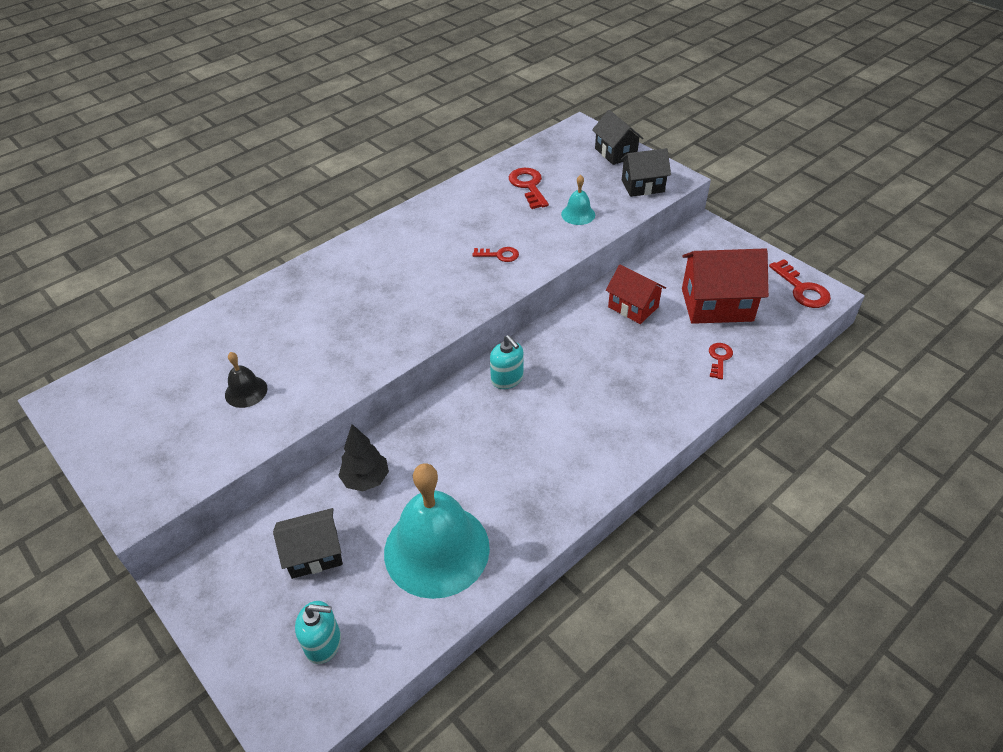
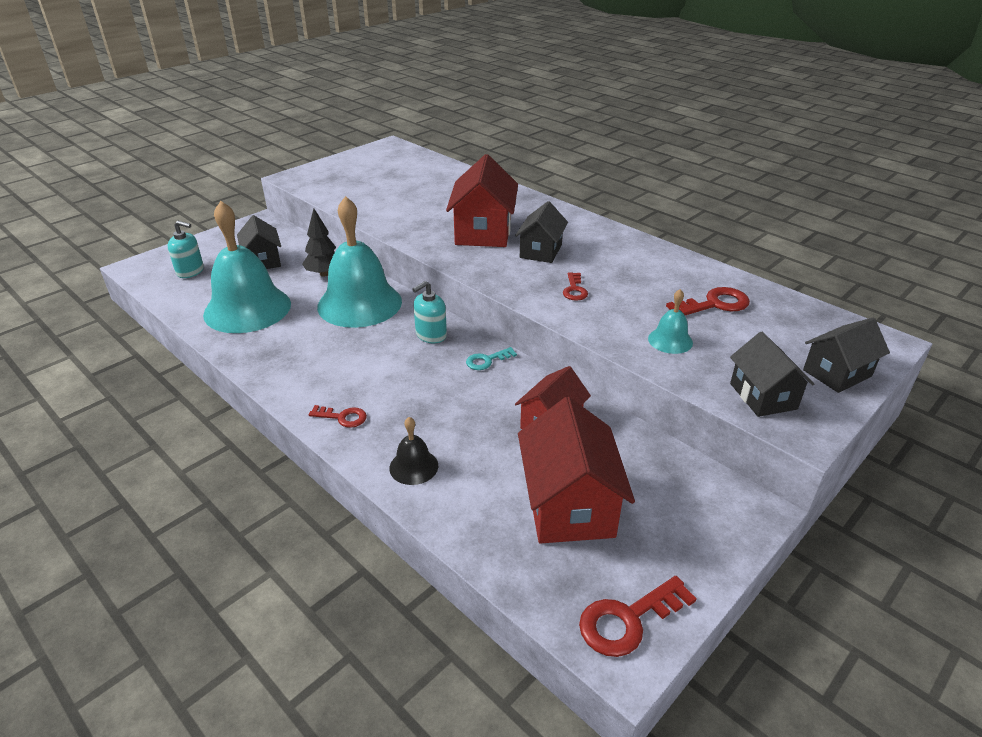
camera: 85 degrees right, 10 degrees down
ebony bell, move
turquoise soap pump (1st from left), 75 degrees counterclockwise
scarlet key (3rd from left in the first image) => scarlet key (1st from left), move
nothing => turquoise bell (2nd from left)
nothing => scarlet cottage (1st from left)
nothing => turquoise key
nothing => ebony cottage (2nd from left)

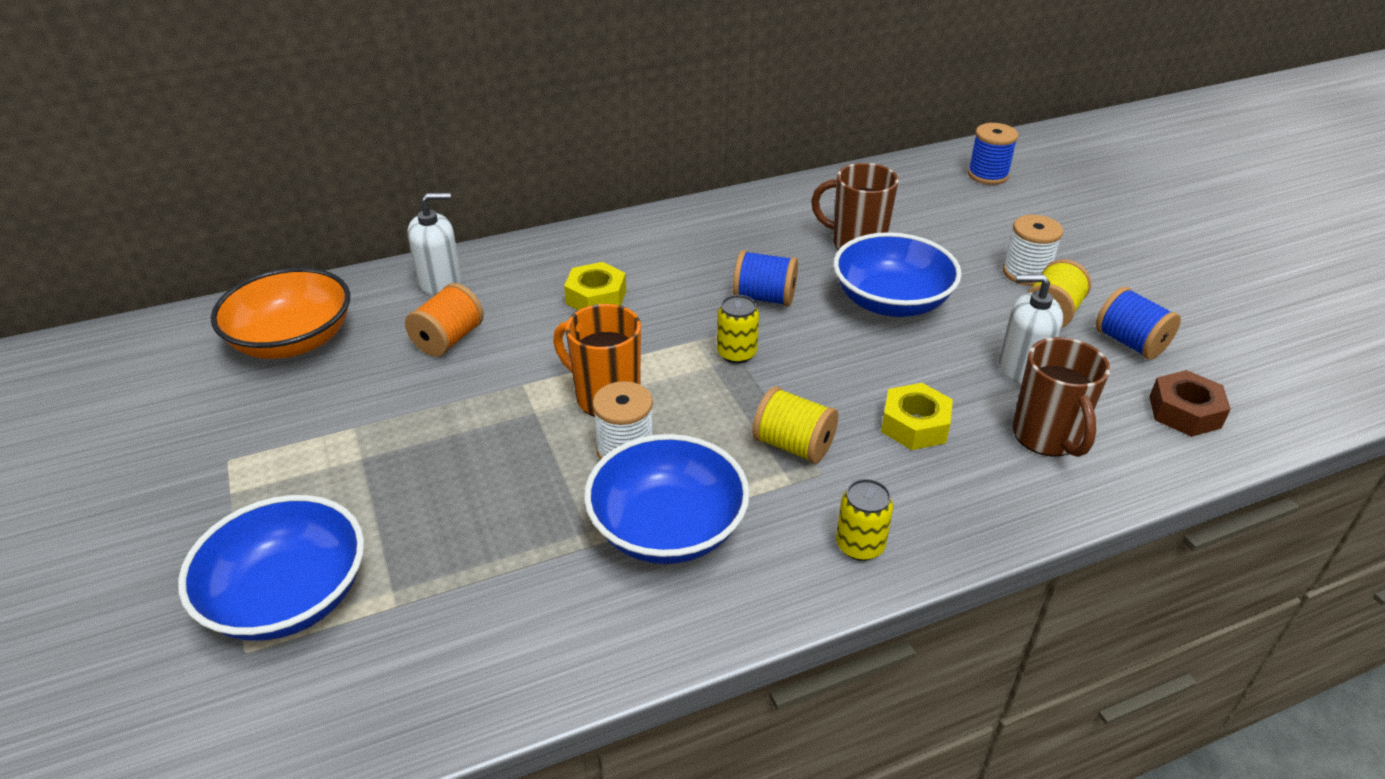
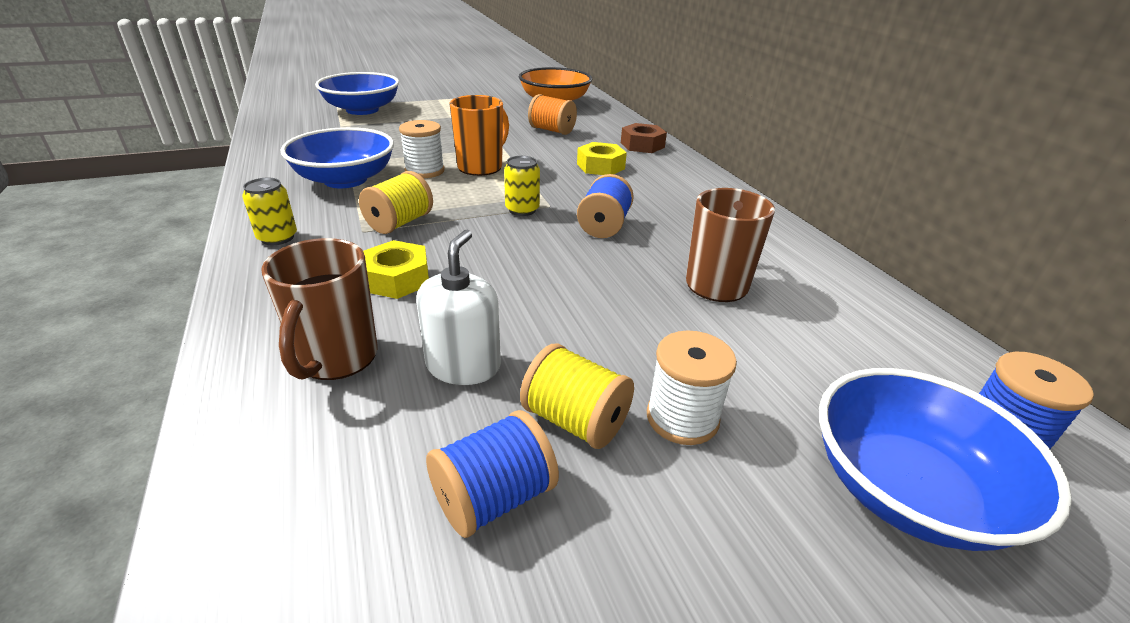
camera: 90 degrees right, 5 degrees down
pure white soap pump (1st from left) => nothing
blue bowl (3rd from left), move
dark brown tea mug (2nd from left in the first image) => dark brown tea mug (1st from left), 75 degrees counterclockwise
dark brown hexagon nut, move

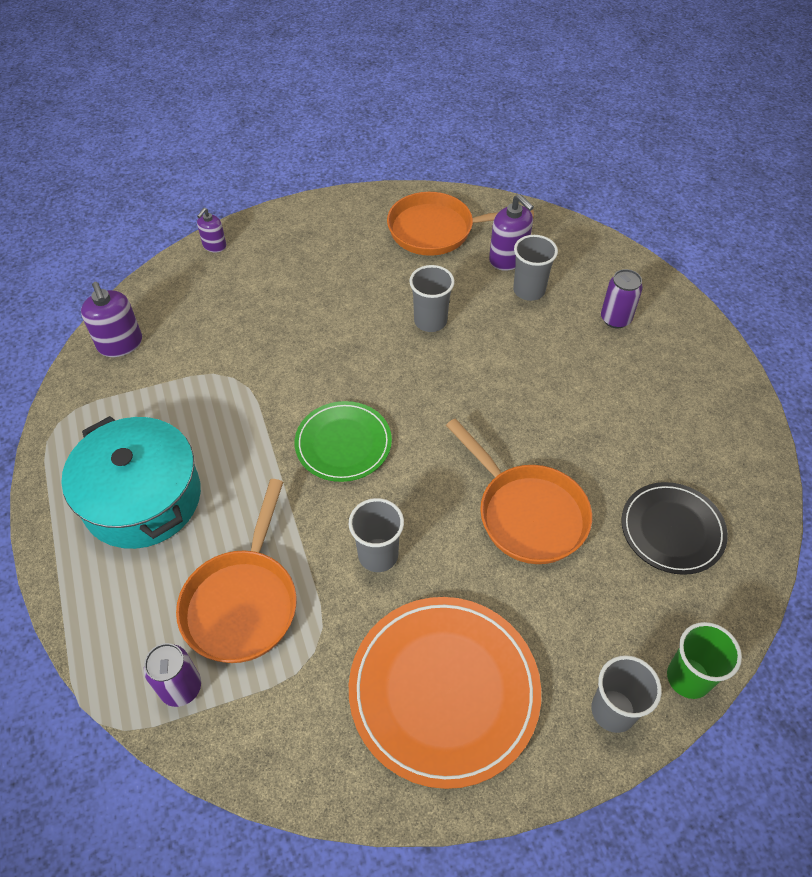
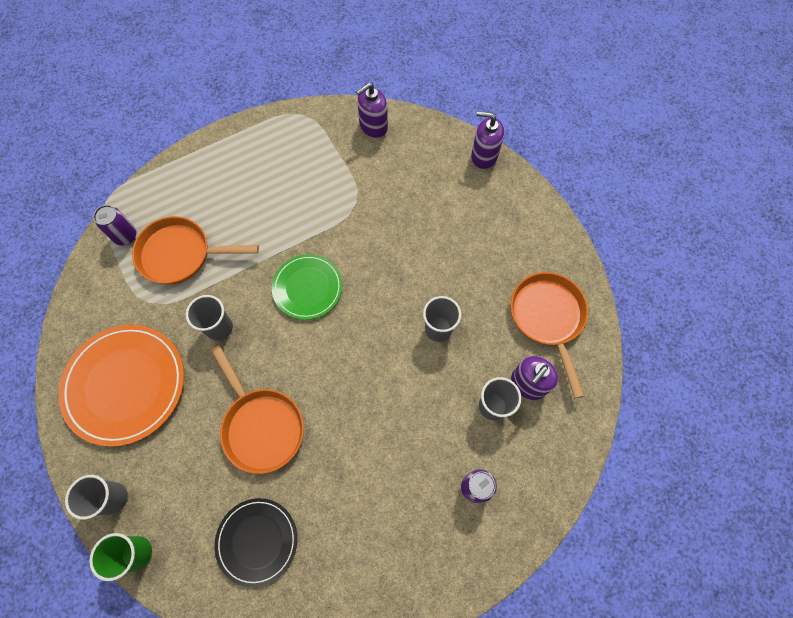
camera: 80 degrees right, 15 degrees up
turquoise pot => nothing
violet soap pump (2nd from left), x1.64
orange pan (3rd from left in the first image) => orange pan (2nd from left), 75 degrees counterclockwise

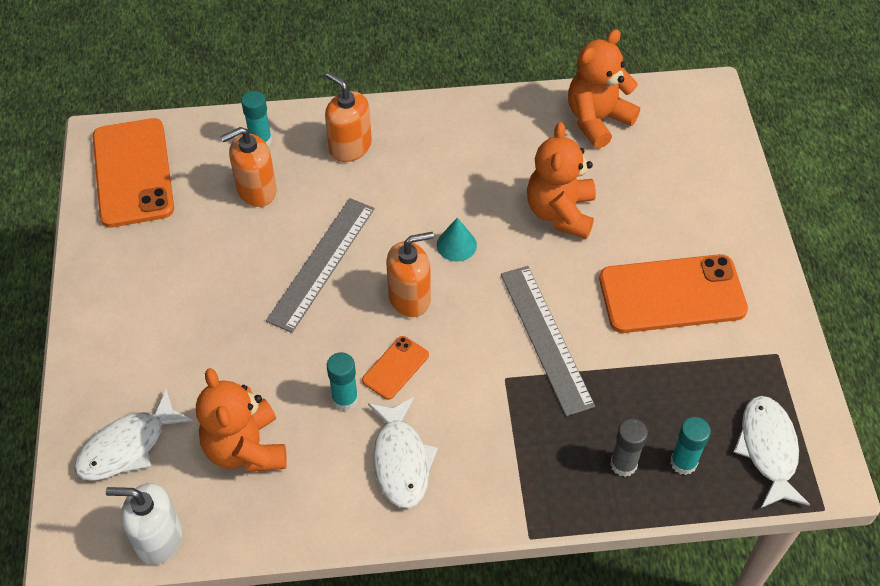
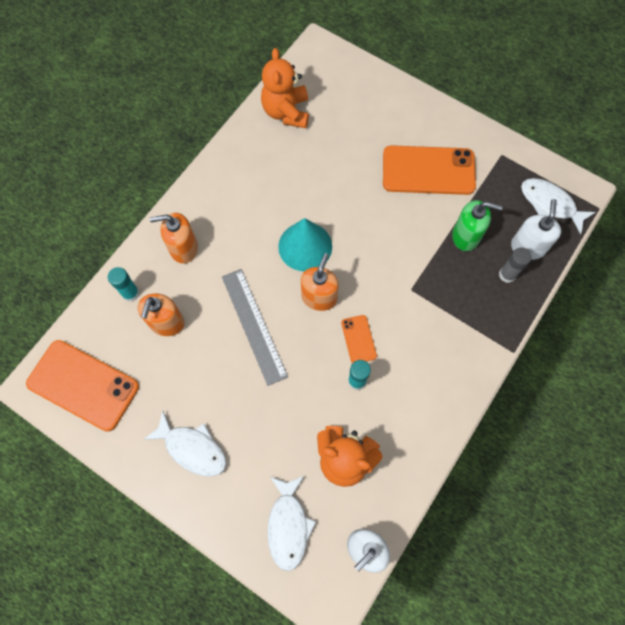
camera: 50 degrees left, 15 degrees up
pure white fish (2nd from left in the first image) => pure white fish (1st from left), move
turquoise solid cone, x1.88
gray ruler (2nd from left) => nothing
orange teddy bear (2nd from left) => nothing
orange smartphone (3rd from left), 60 degrees clockwise
turquoise glue (3rd from left) => pure white soap pump (2nd from left)
nothing => emerald soap pump

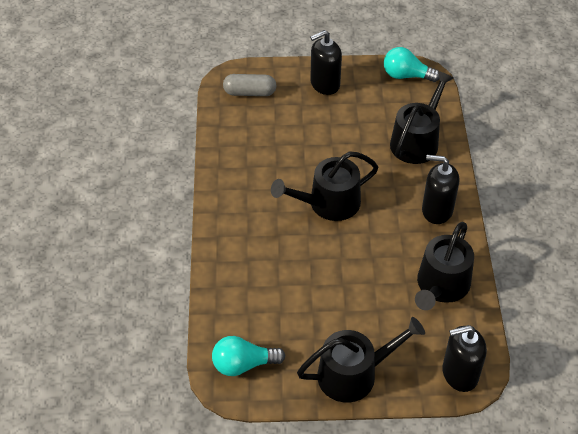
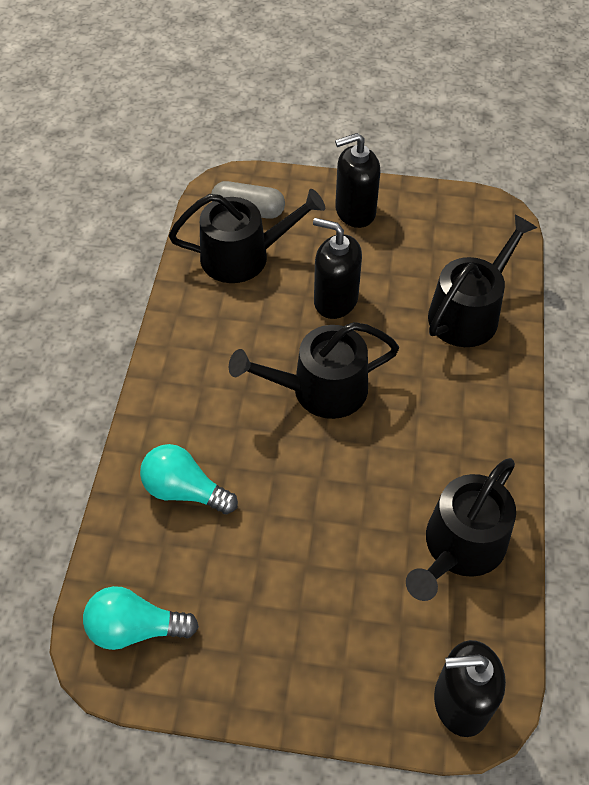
camera: 10 degrees right, 5 degrees up
ebony sprinkling can (2nd from left in the first image) => ebony sprinkling can (1st from left), move
turquoise lightbulb (2nd from left), move
ebony soap pump (2nd from left in the first image) => ebony soap pump (1st from left), move

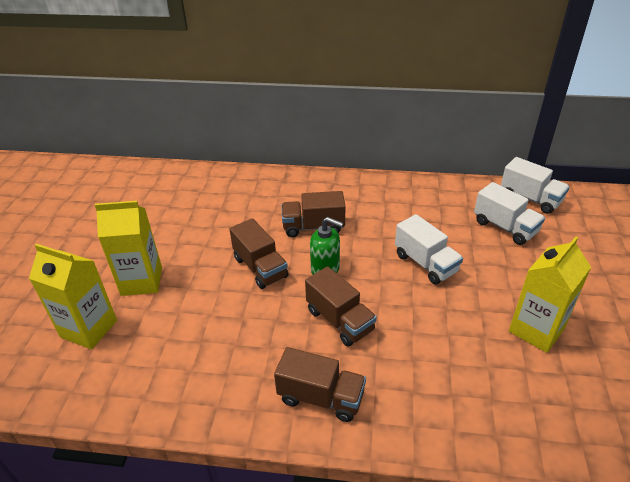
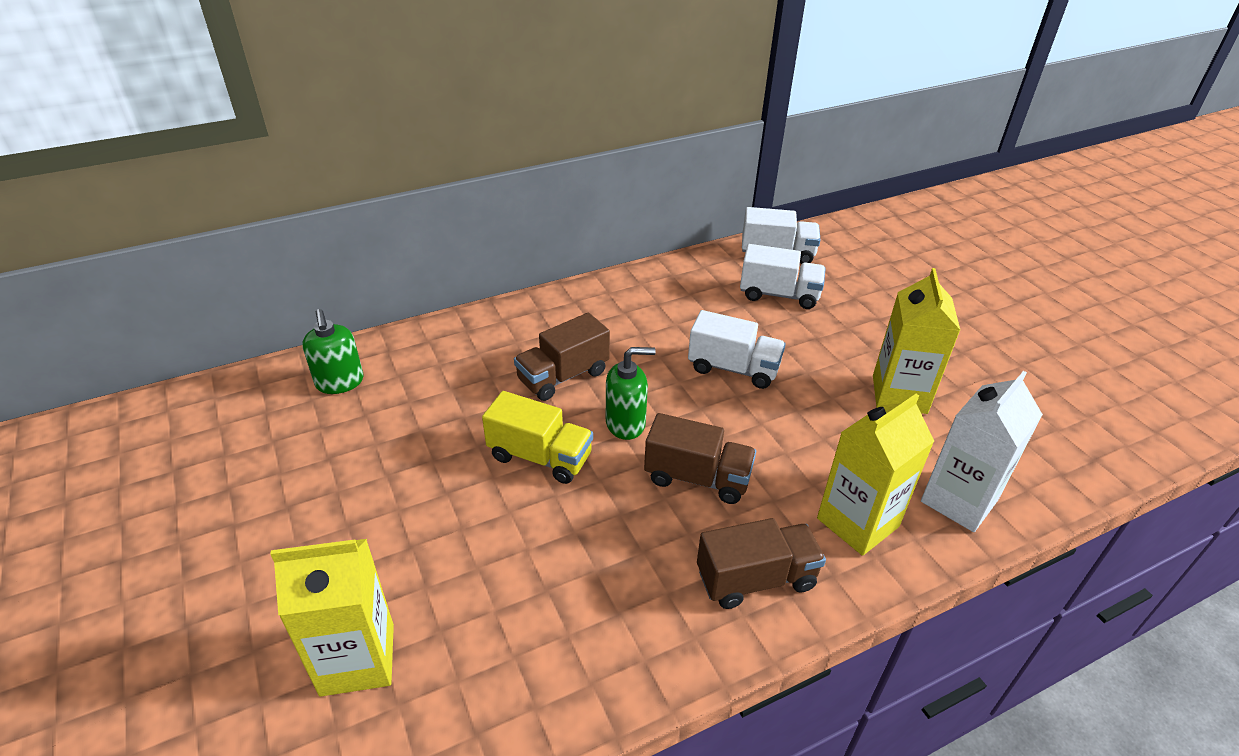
camera: 35 degrees left, 0 degrees up
bright yellow carton (2nd from left), move
dark brown lorry (1st from left) => bright yellow lorry
nothing => emerald soap pump (1st from left)
nothing => pure white carton

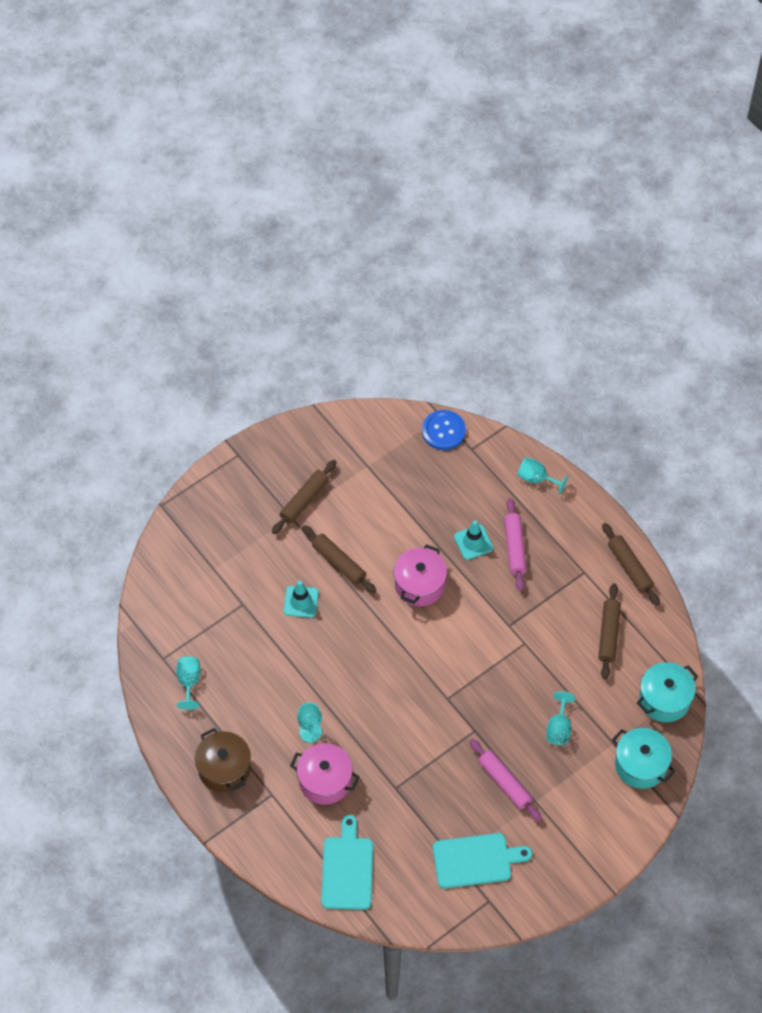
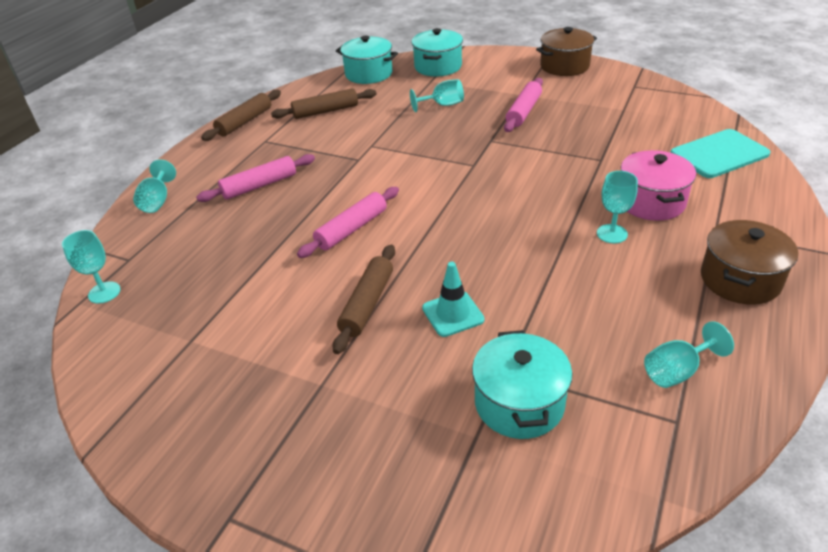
camera: 115 degrees left, 20 degrees down
dark brown rolling pin (1st from left) => nothing
rosy pot (2nd from left) => rosy rolling pin (2nd from left)
blue button => turquoise chalice (1st from left)
turquoise cutting board (2nd from left) => nothing
turquoise road cone (2nd from left) => nothing
nothing => turquoise pot (3rd from left)
nothing => dark brown pot (1st from left)

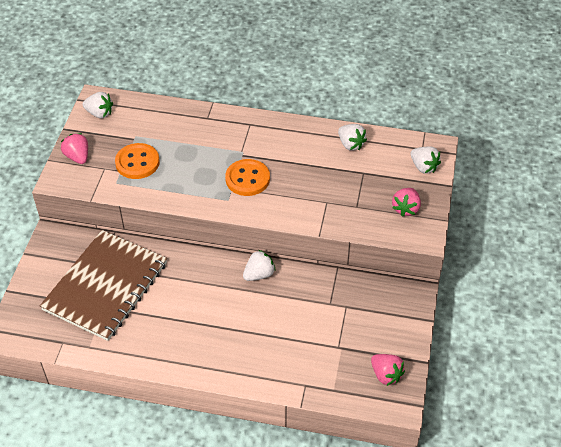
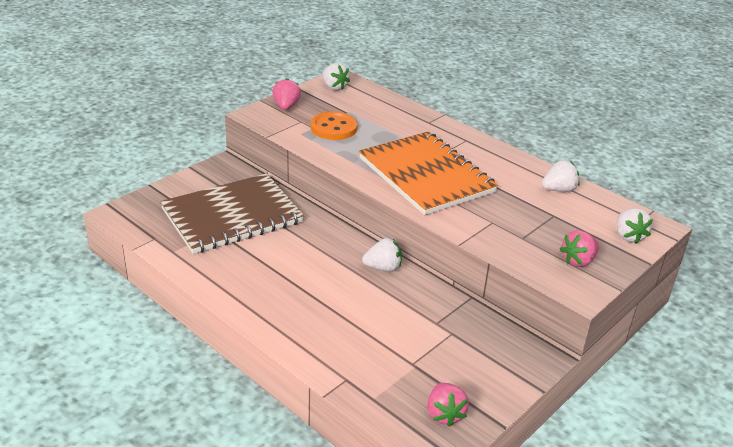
camera: 30 degrees right, 15 degrees down
orange button (2nd from left) => orange notepad
pure white strawberry (3rd from left), 105 degrees counterclockwise

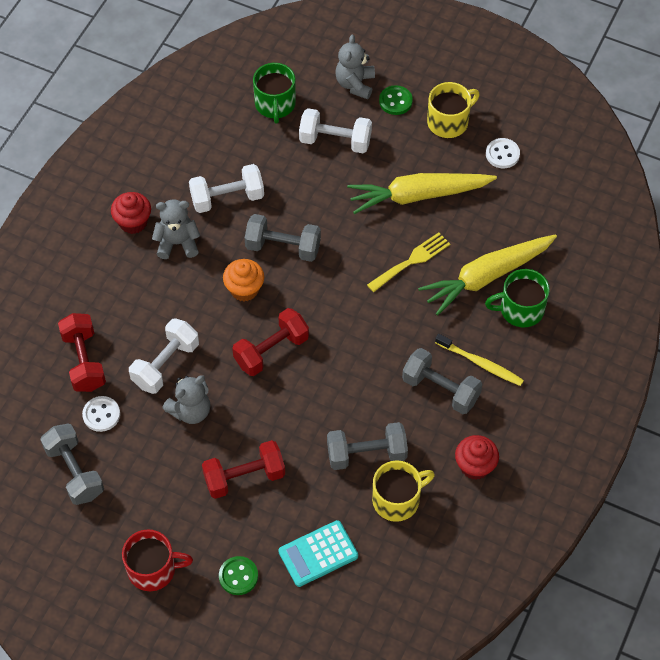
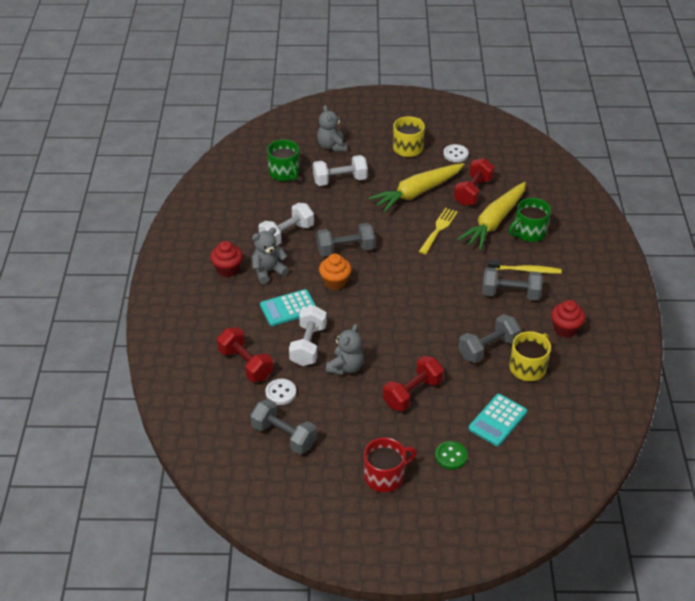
camera: 25 degrees left, 15 degrees down
scarlet free weight (3rd from left), move
emerald button (2nd from left) => nothing
nothing => turquoise calculator (1st from left)

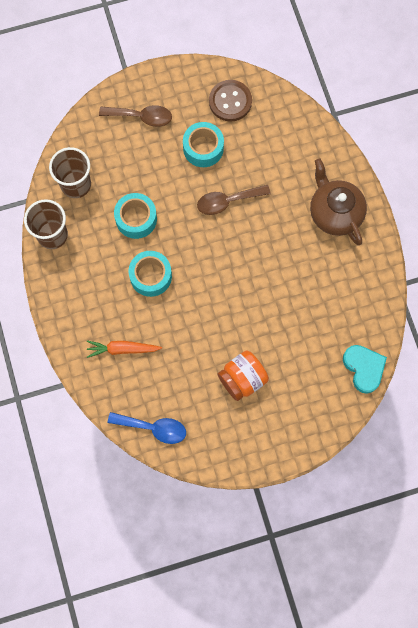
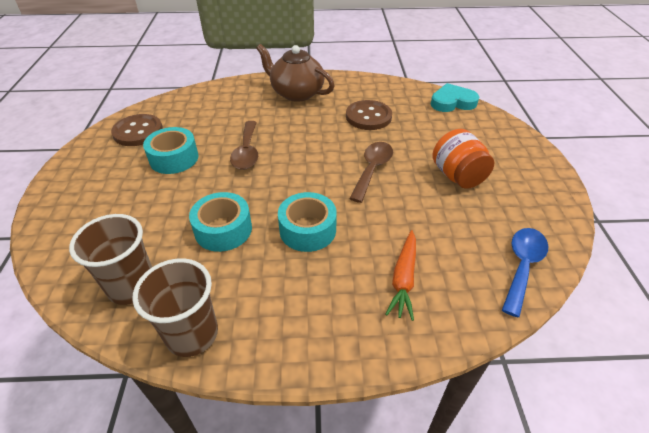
camera: 75 degrees left, 30 degrees down
dark brown tablespoon (1st from left in the first image) => dark brown tablespoon (2nd from left), move
dark brown china teapot, 45 degrees clockwise
nothing => dark brown button (2nd from left)

